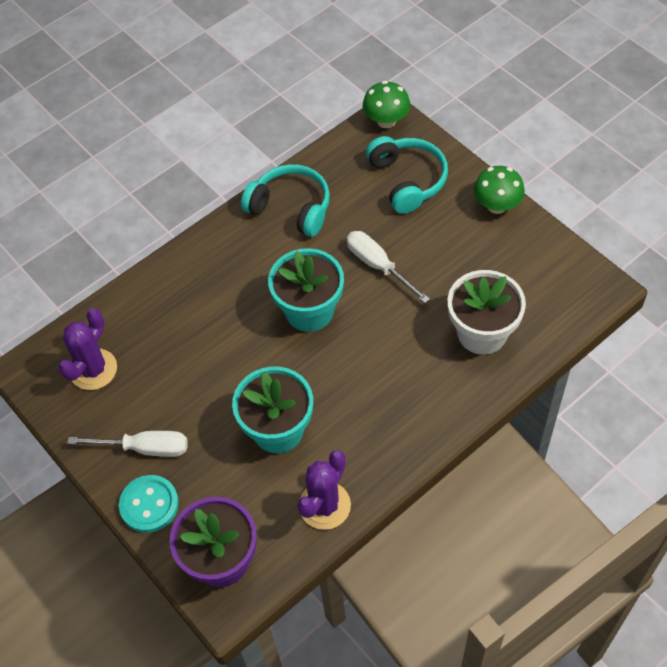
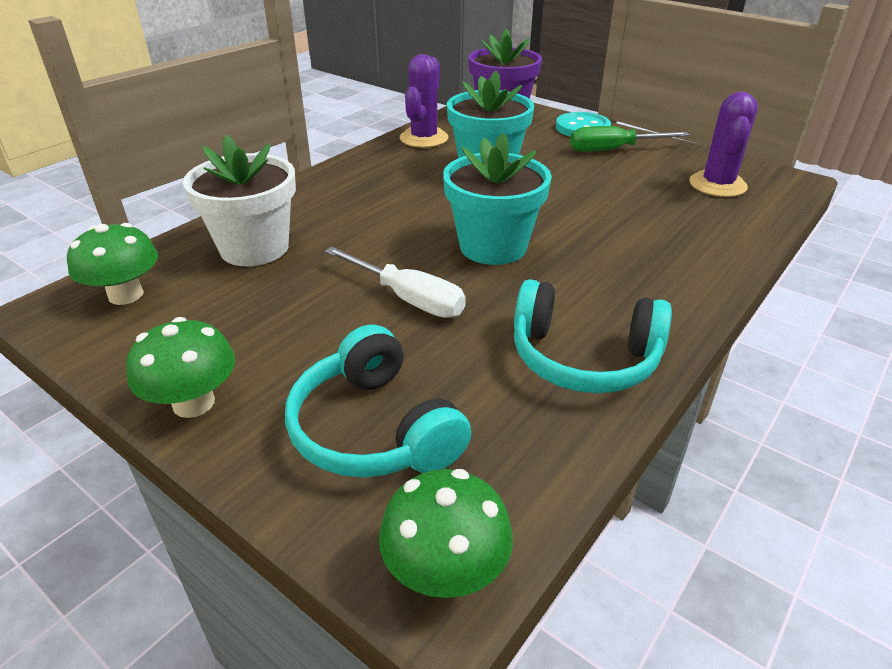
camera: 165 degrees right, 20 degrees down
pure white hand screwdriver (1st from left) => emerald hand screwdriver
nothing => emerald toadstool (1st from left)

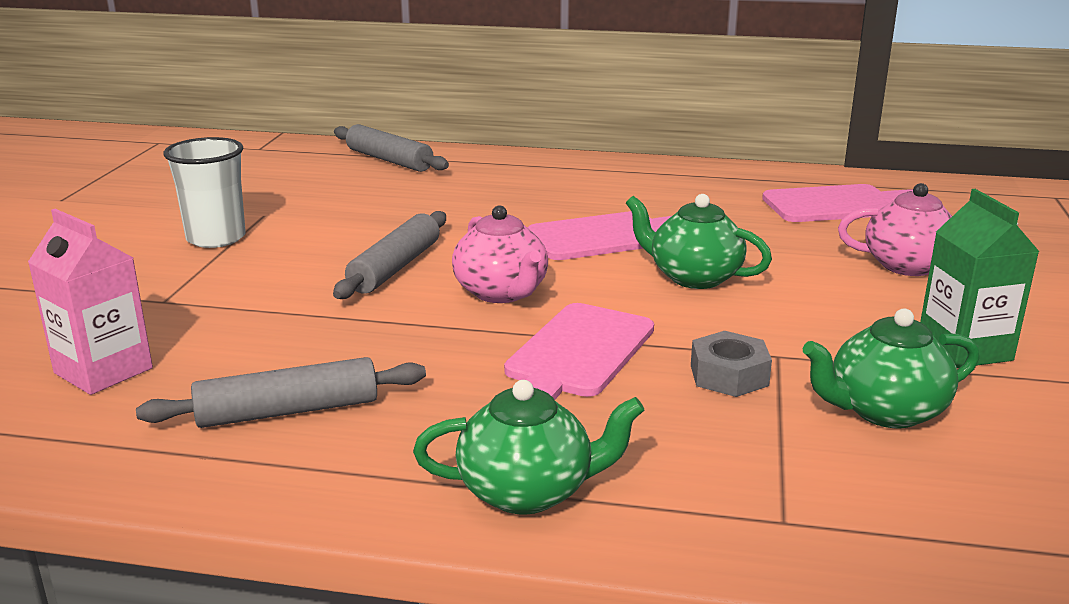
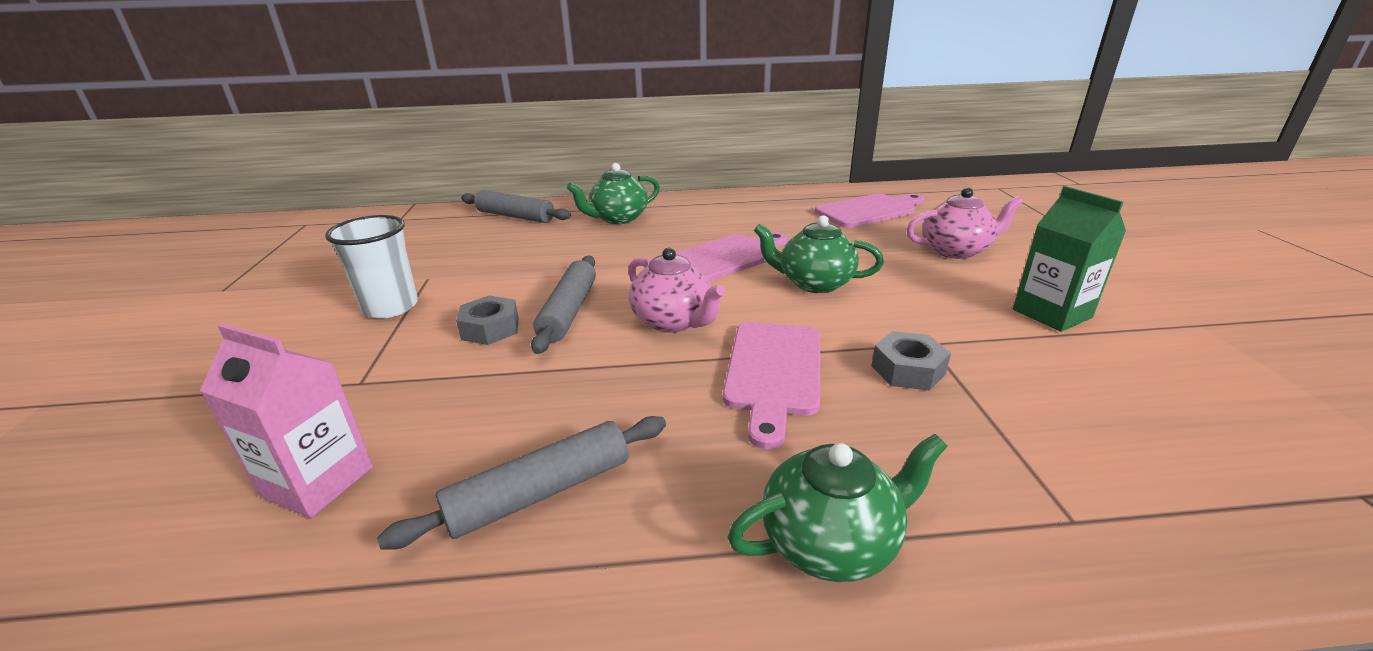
camera: 15 degrees left, 5 degrees up
emerald china teapot (3rd from left in the first image) => emerald china teapot (1st from left), move
nothing => gray hexagon nut (1st from left)

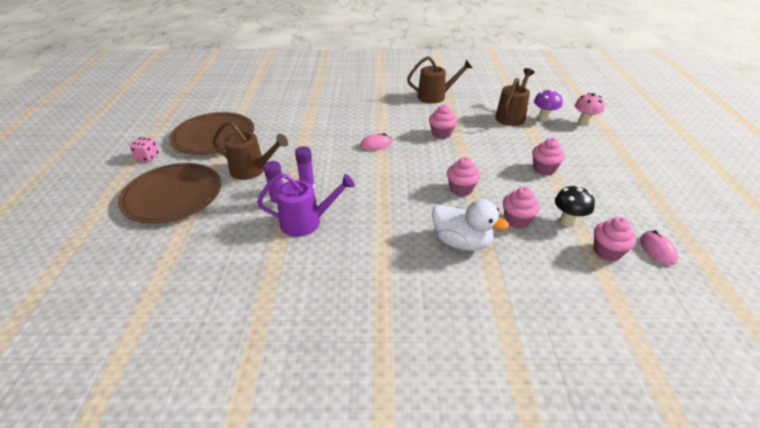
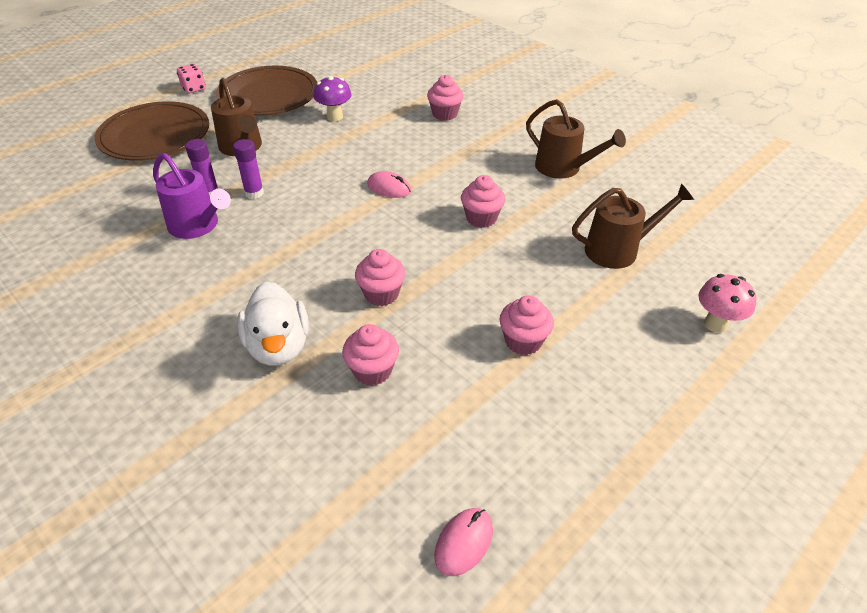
camera: 45 degrees right, 5 degrees up
violet toadstool, move
ebony toadstool => nothing
rosy muffin (5th from left in the first image) => rosy muffin (3rd from left), move

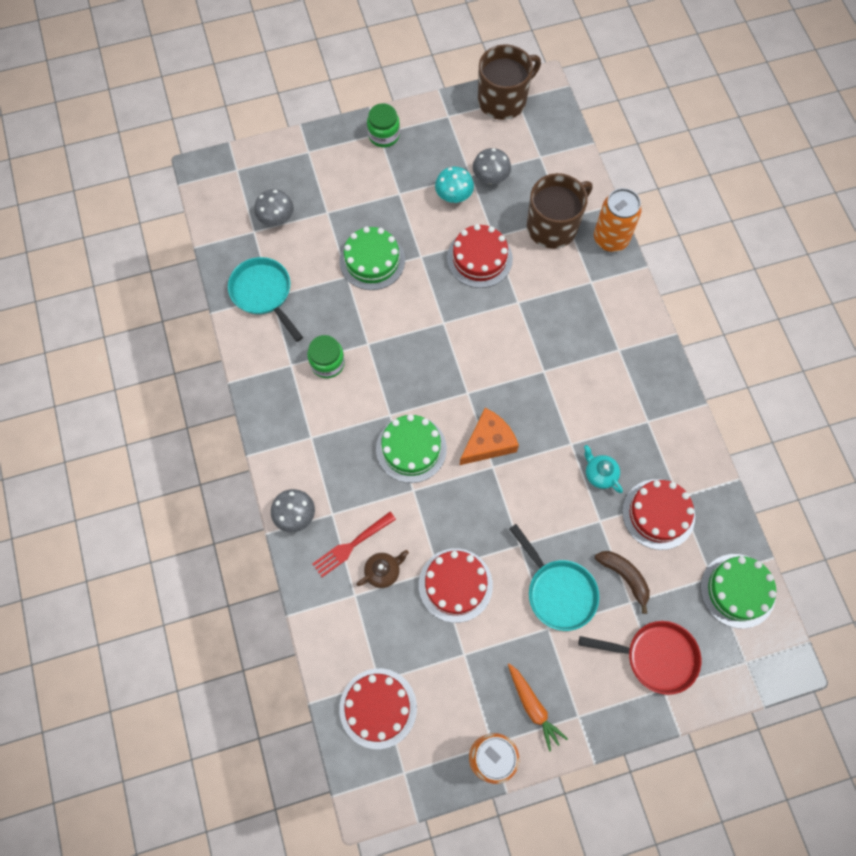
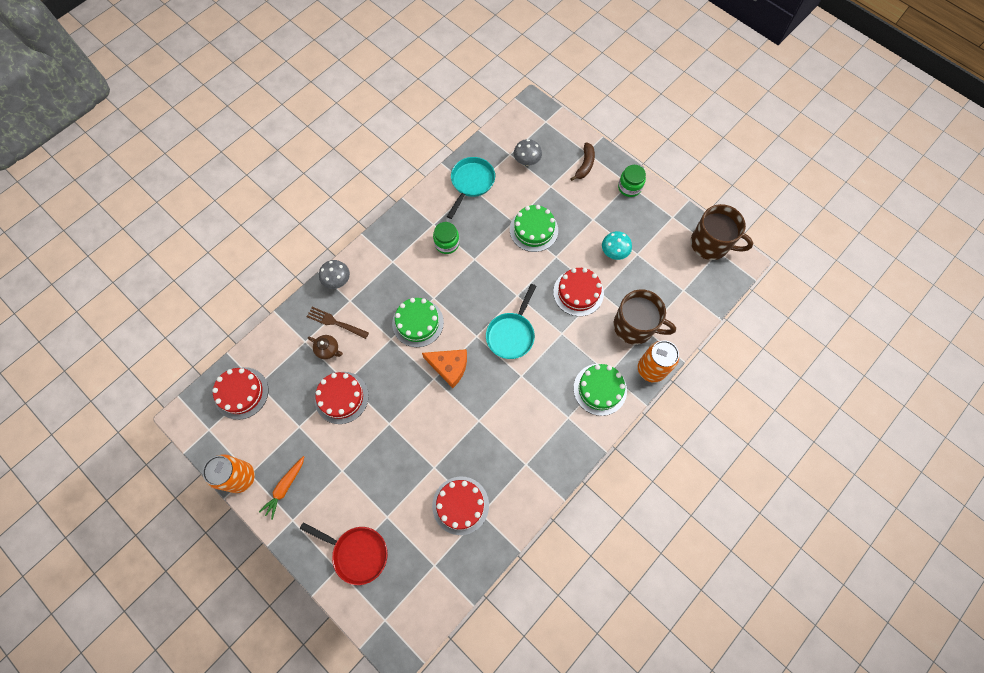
camera: 60 degrees right, 0 degrees up
scarlet table fork => dark brown table fork
gray toadstool (3rd from left) => nothing
turquoise pan (2nd from left), move
scarlet pan, 45 degrees counterclockwise
turquoise china teapot => nothing
dark brown toy banana, move
emerald gateau (3rd from left), move

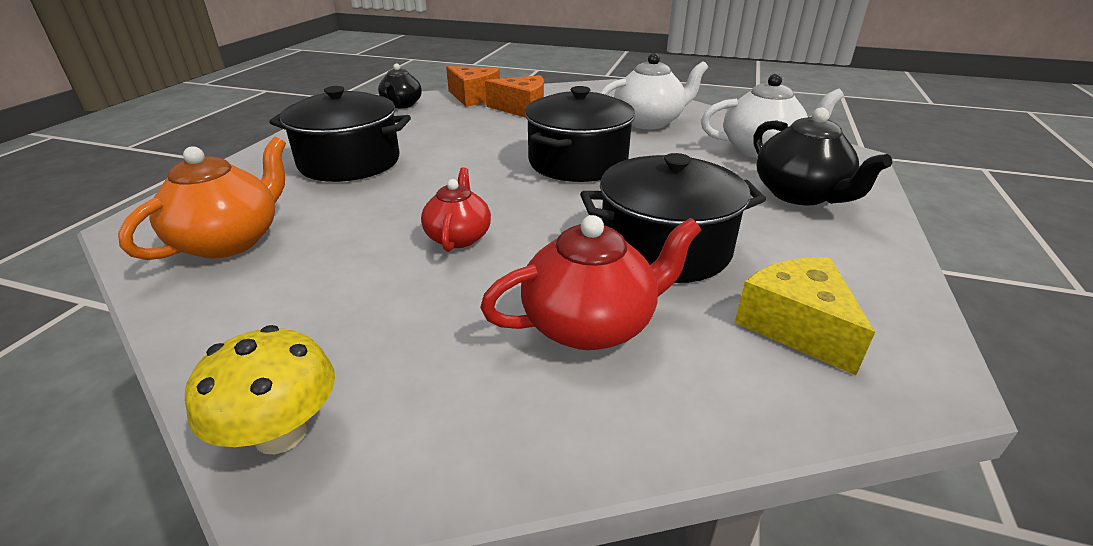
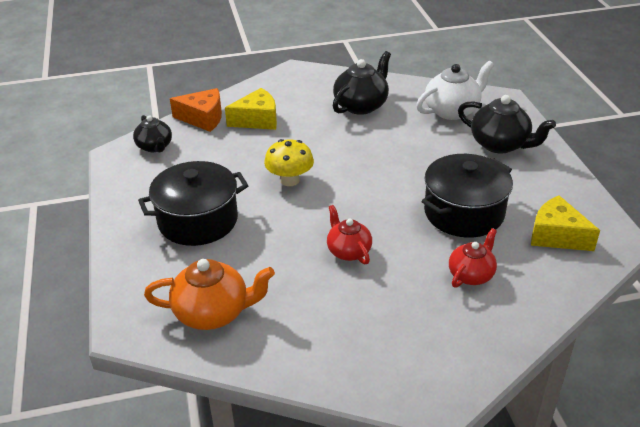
camera: 30 degrees left, 5 degrees up
orange china teapot, 90 degrees clockwise
bright yellow toadstool, move
scarlet china teapot (2nd from left), x0.65
orange cheese wedge (2nd from left) => bright yellow cheese wedge (1st from left)
ebony pot (2nd from left) => nothing
pure white china teapot (1st from left) => ebony china teapot (2nd from left)

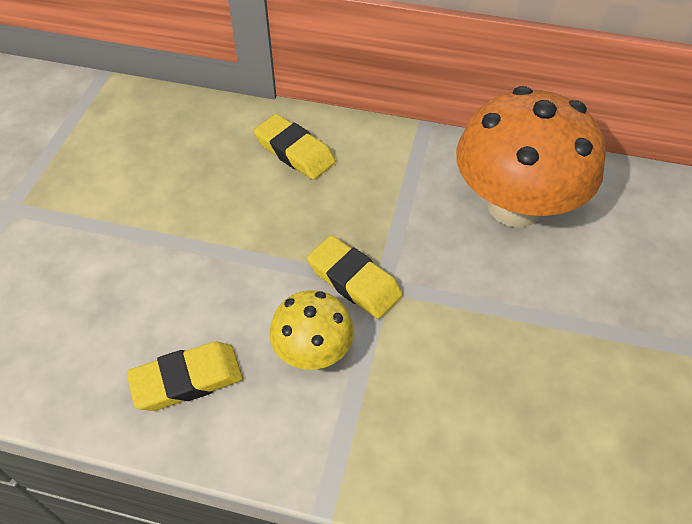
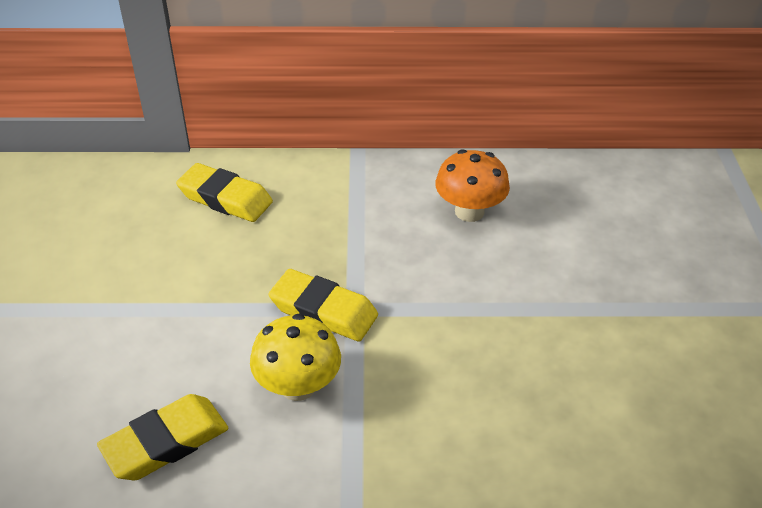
camera: 15 degrees left, 10 degrees down
orange toadstool, x0.51

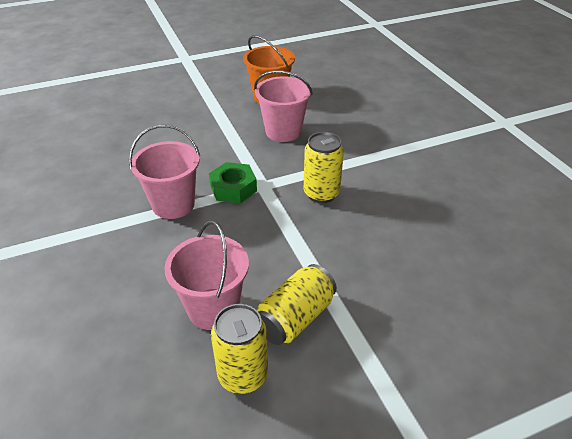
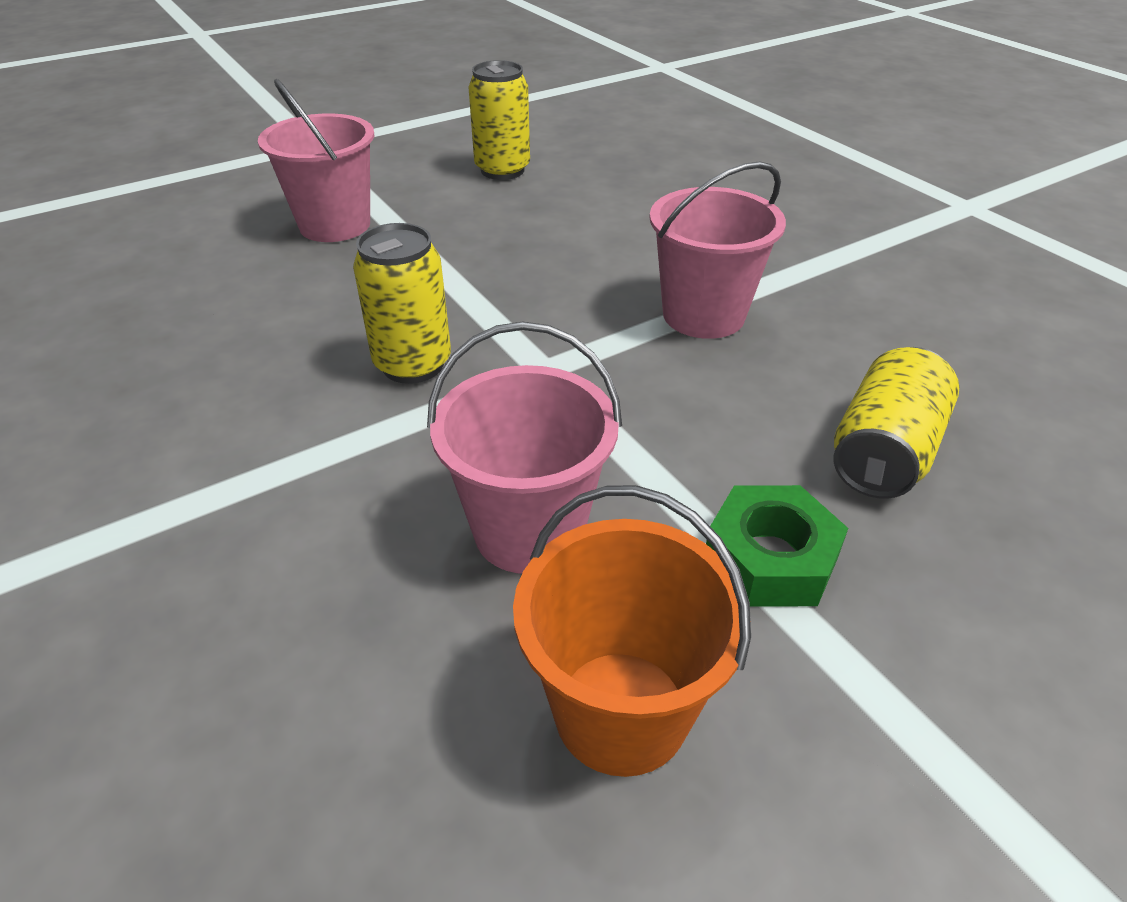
camera: 170 degrees right, 0 degrees up
rosy bucket (2nd from left in the first image) => rosy bucket (1st from left), move
emerald hexagon nut, move
bright yellow soda can (2nd from left in the first image) => bright yellow soda can (3rd from left), move

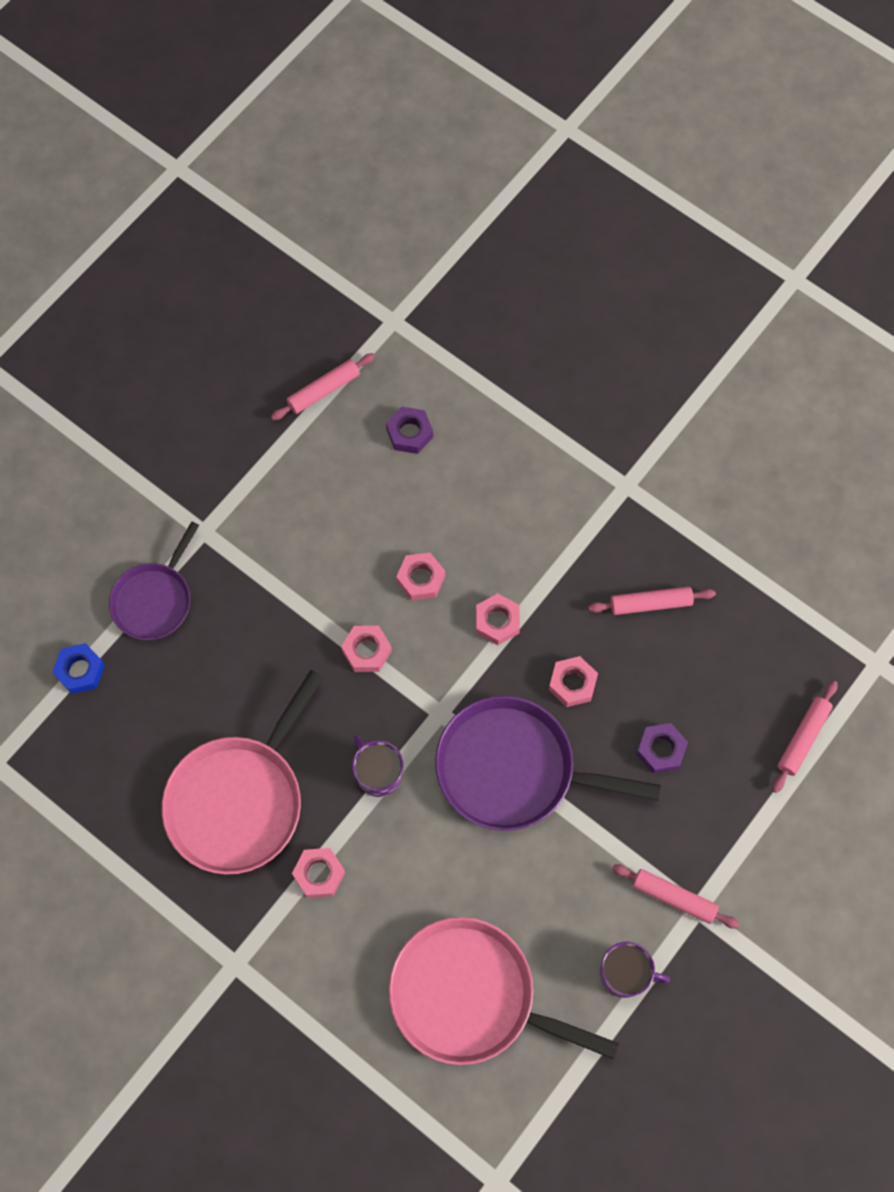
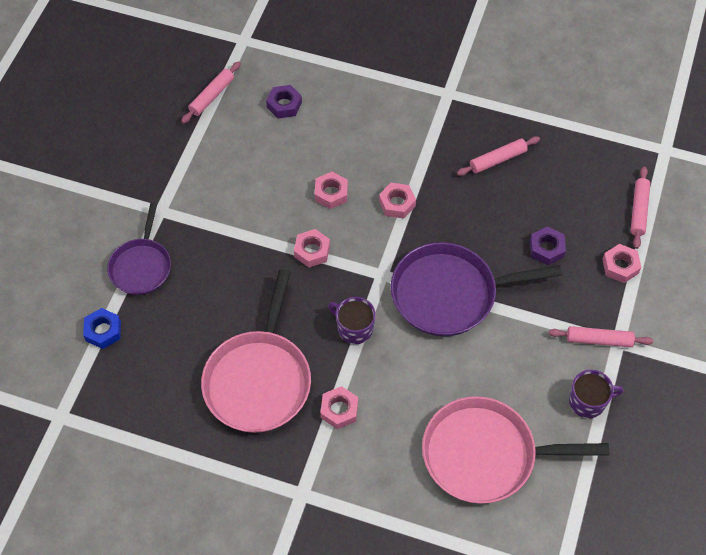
camera: 20 degrees left, 10 degrees down
rosy hexagon nut (5th from left), move

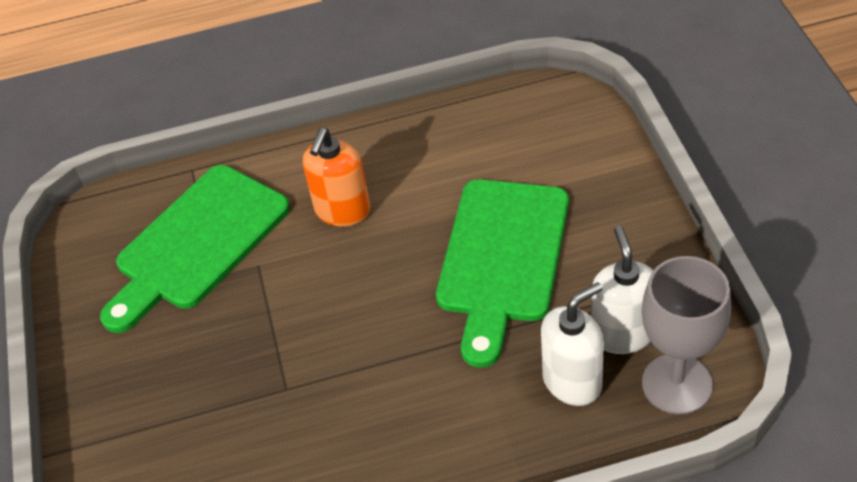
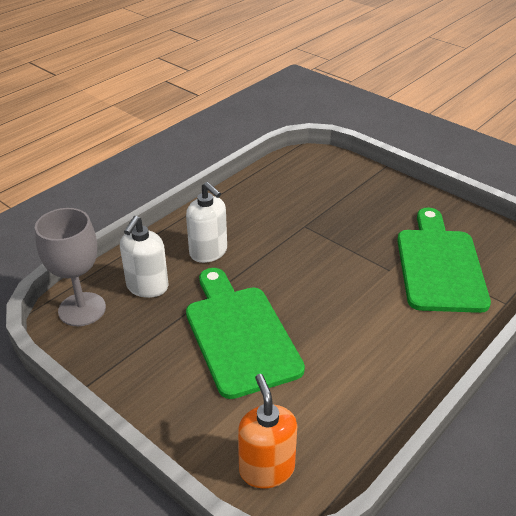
camera: 140 degrees right, 10 degrees down
orange soap pump, move
pure white soap pump (2nd from left), move

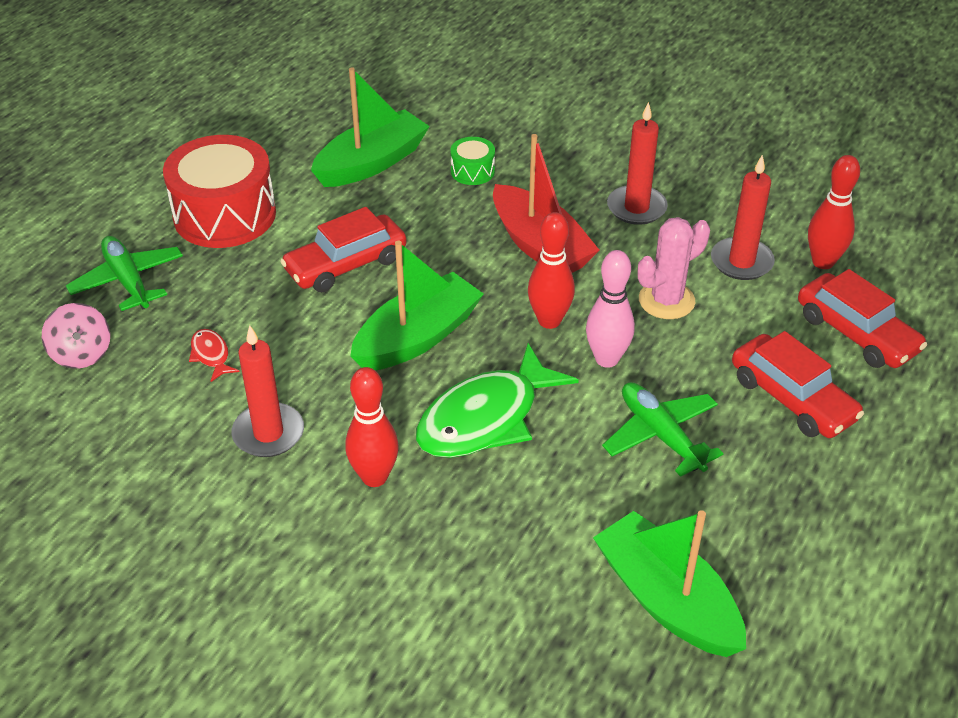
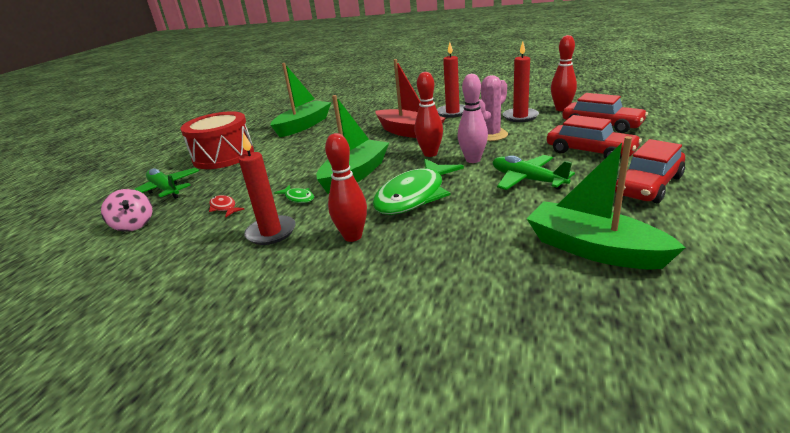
camera: 10 degrees left, 15 degrees down
scarlet toy car (1st from left in the first image) => scarlet toy car (3rd from left), move
emerald toy drum => nothing
nothing => emerald fish (1st from left)

